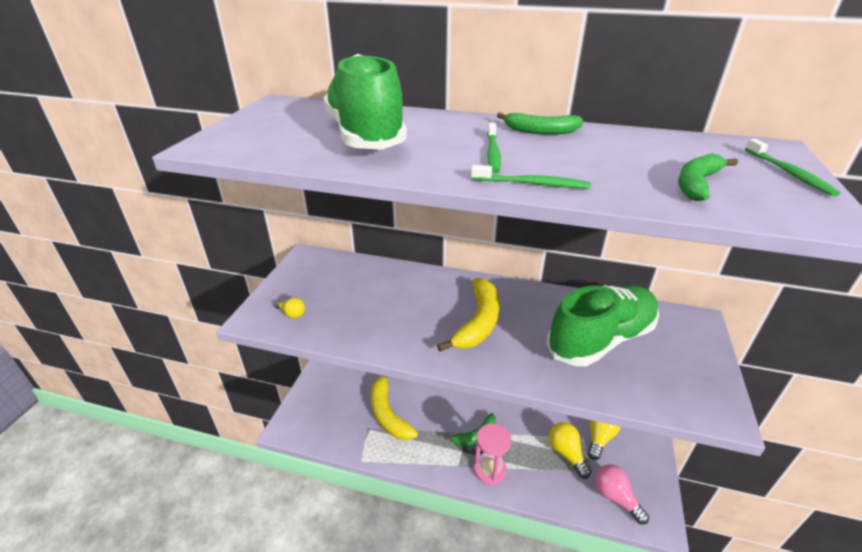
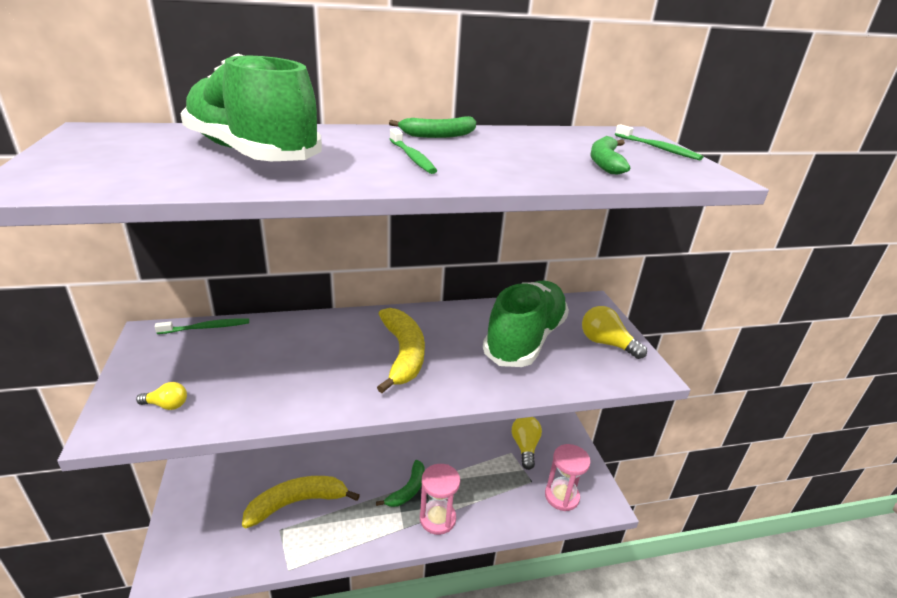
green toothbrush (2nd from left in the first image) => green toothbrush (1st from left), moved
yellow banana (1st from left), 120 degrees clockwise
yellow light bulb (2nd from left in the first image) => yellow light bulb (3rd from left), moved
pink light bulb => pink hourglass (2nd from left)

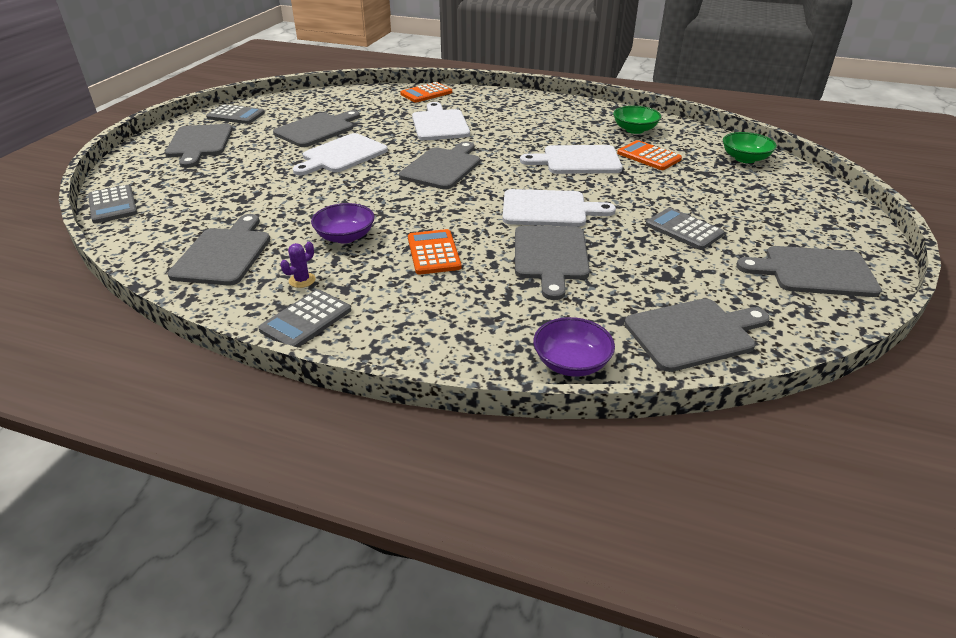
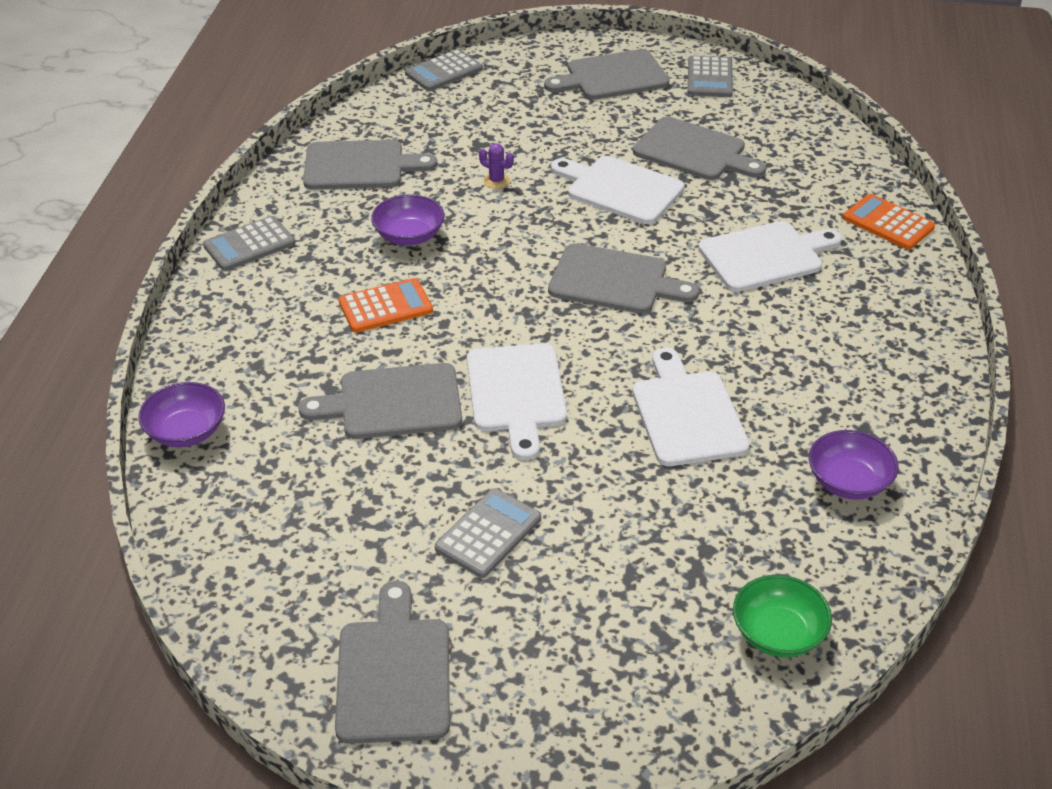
green bowl (1st from left) => purple bowl (3rd from left)
orange calculator (3rd from left) => nothing
purple cactus, moved
grey calculator (3rd from left in the first image) => grey calculator (1st from left), 60 degrees counterclockwise
grey cutting board (6th from left) => nothing

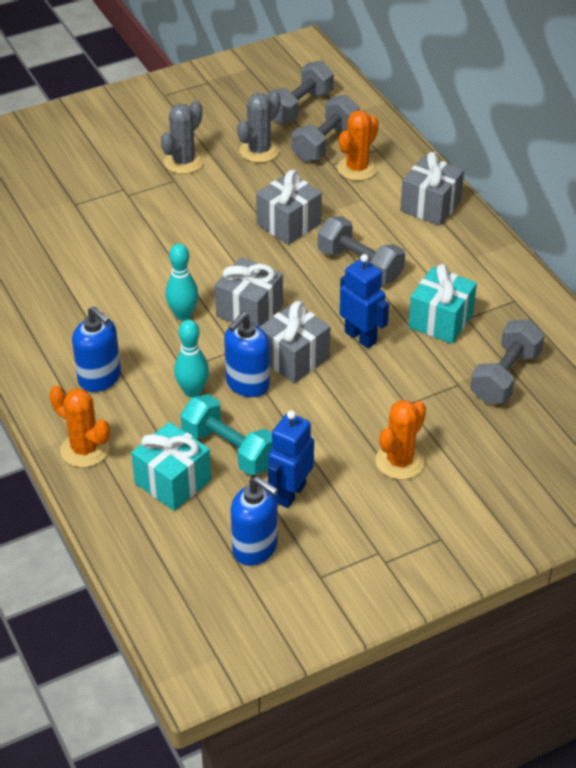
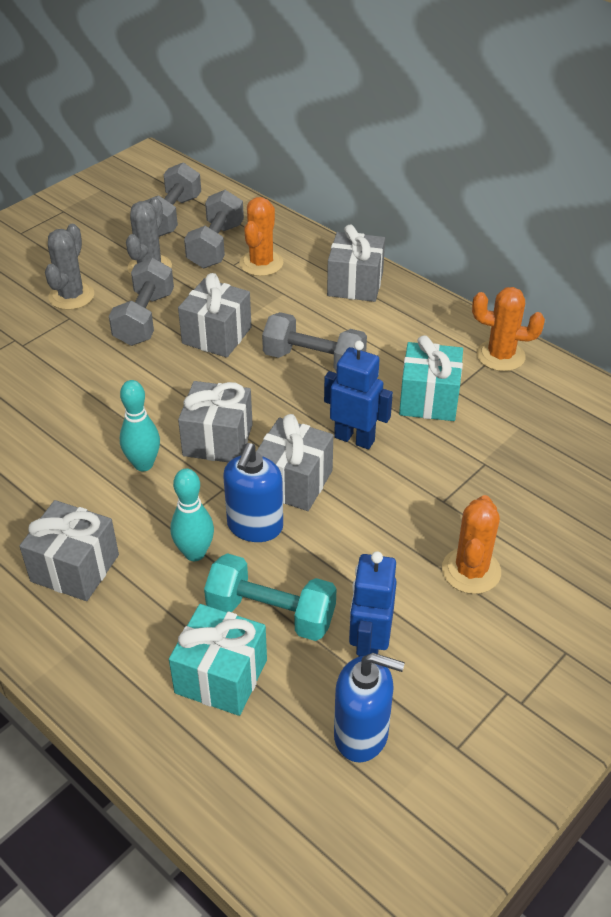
blue soap dispenser (1st from left) => grey gift (1st from left)
grey dumbbell (4th from left in the first image) => grey dumbbell (1st from left), moved
orange cactus (1st from left in the first image) => orange cactus (3rd from left), moved

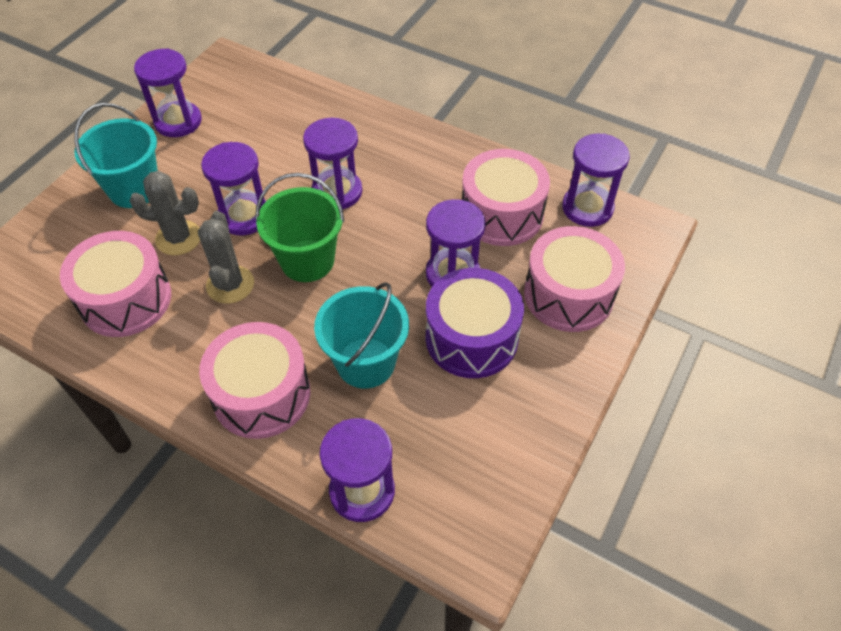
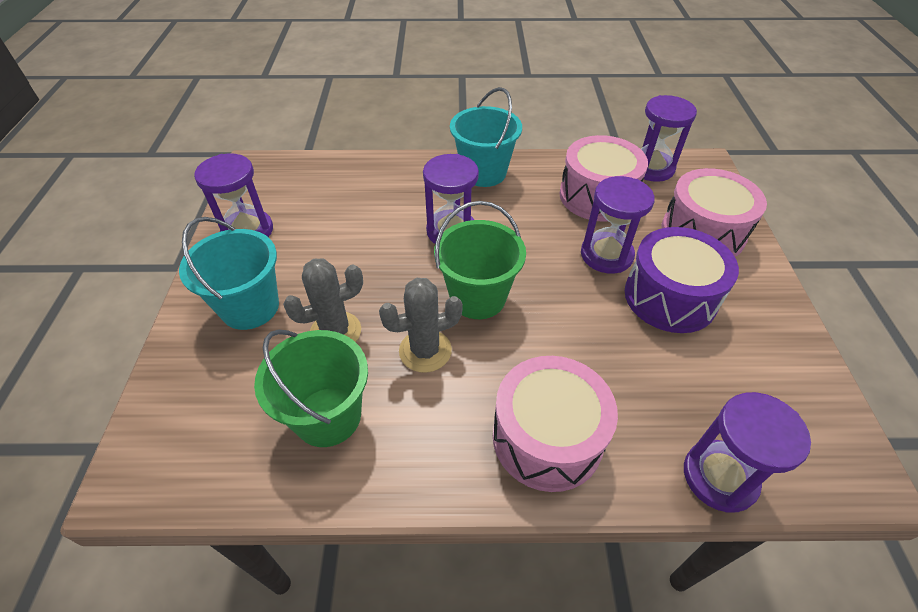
purple hourglass (2nd from left) => nothing
grey cactus (2nd from left), 75 degrees counterclockwise
pink drum (1st from left) => green bucket (1st from left)
turquoise bucket (2nd from left), moved

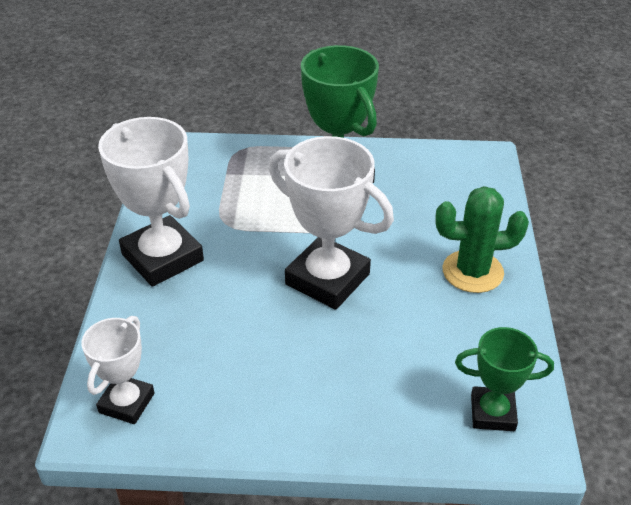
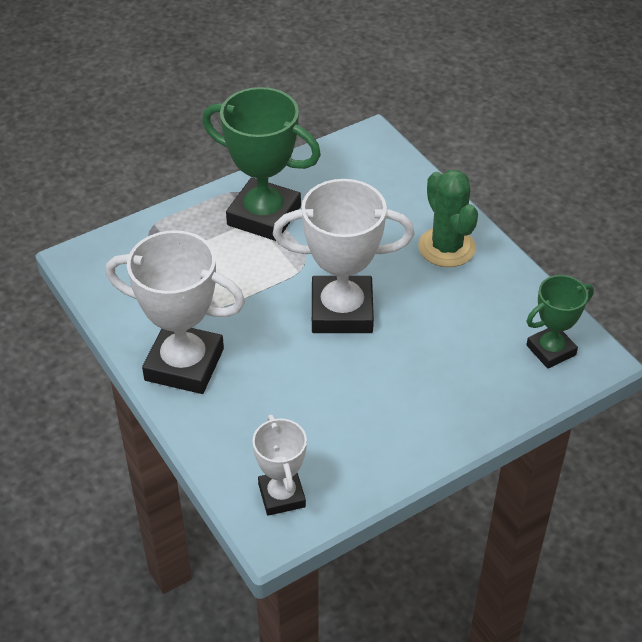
green cactus, 75 degrees counterclockwise

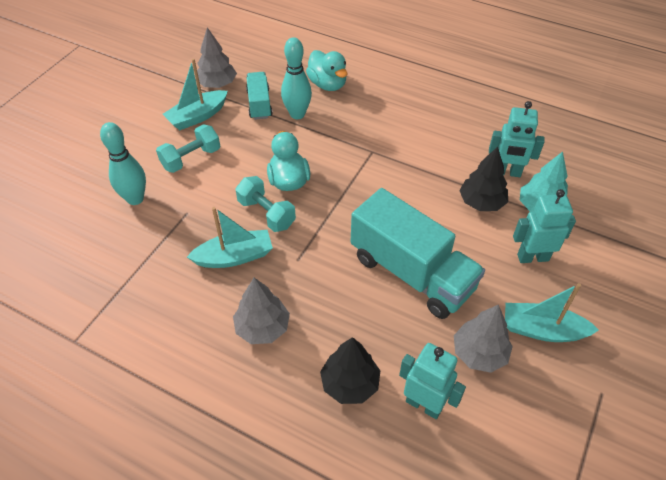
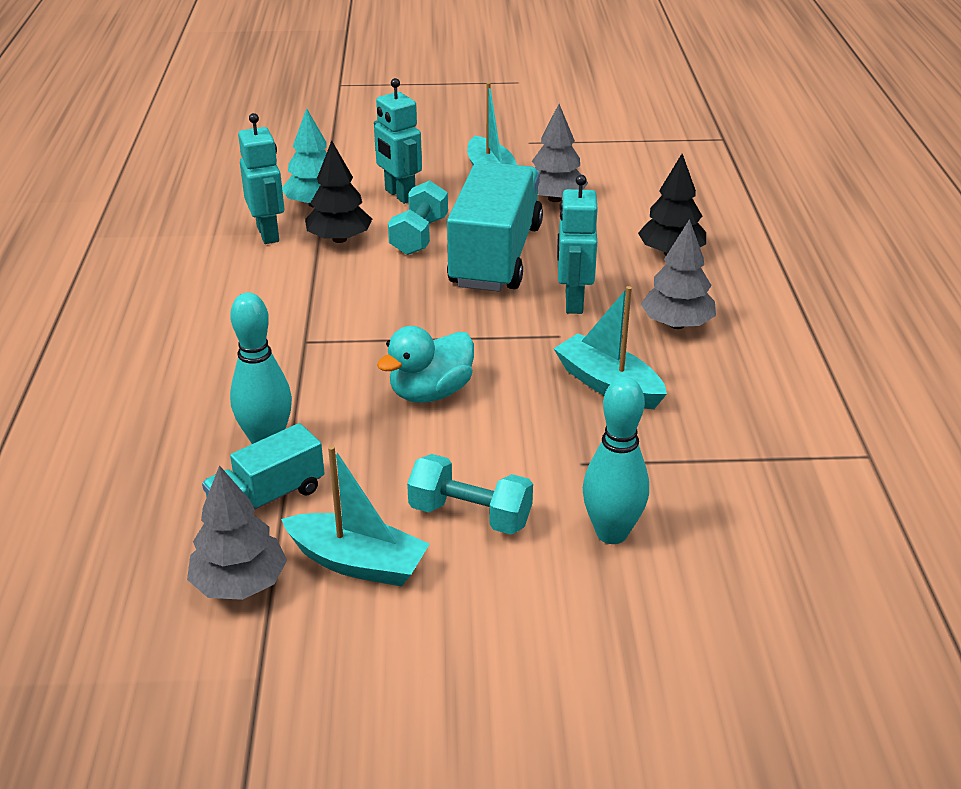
turquoise duck (2nd from left) => nothing
turquoise dumbbell (2nd from left in the first image) => turquoise dumbbell (1st from left), moved
turquoise robot (1st from left in the first image) => turquoise robot (3rd from left), moved

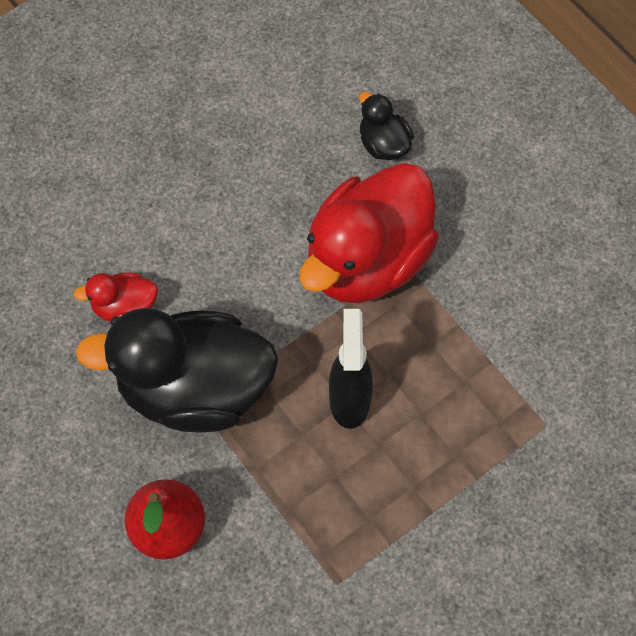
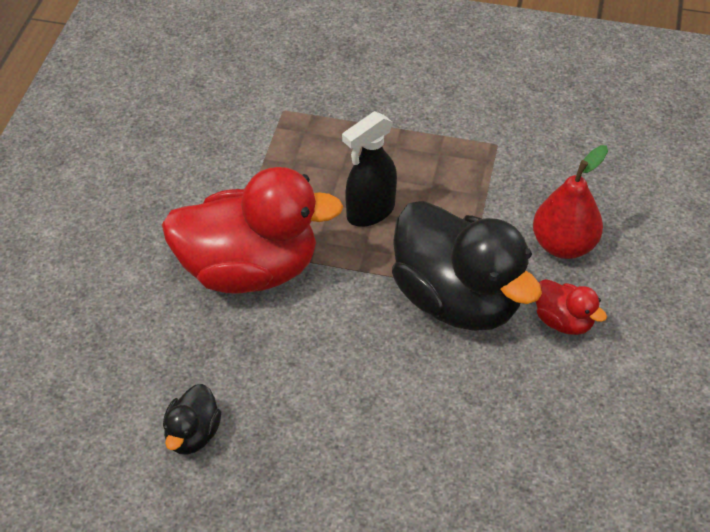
black duck (2nd from left in the first image) => black duck (1st from left), moved
red duck (1st from left in the first image) => red duck (2nd from left), moved

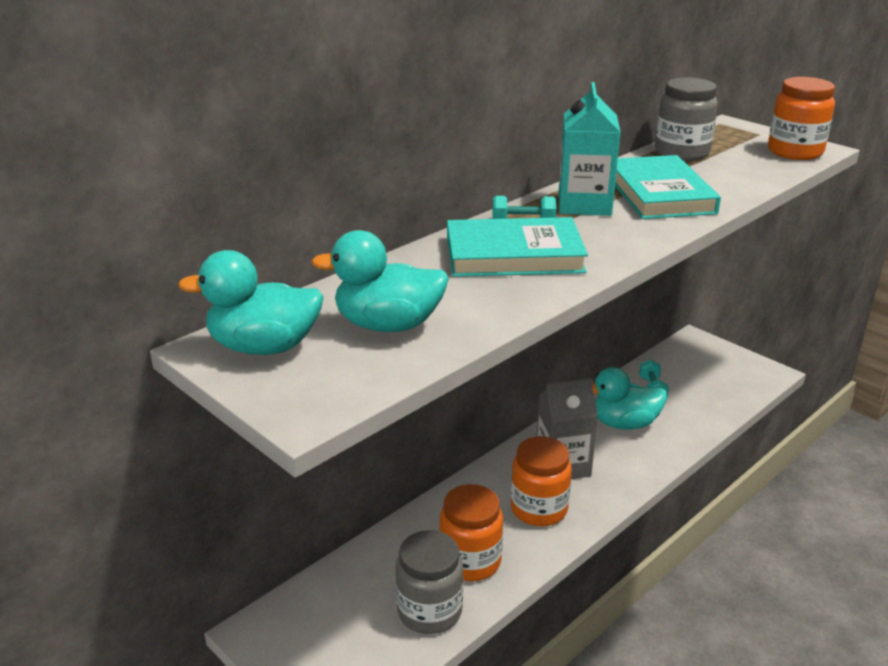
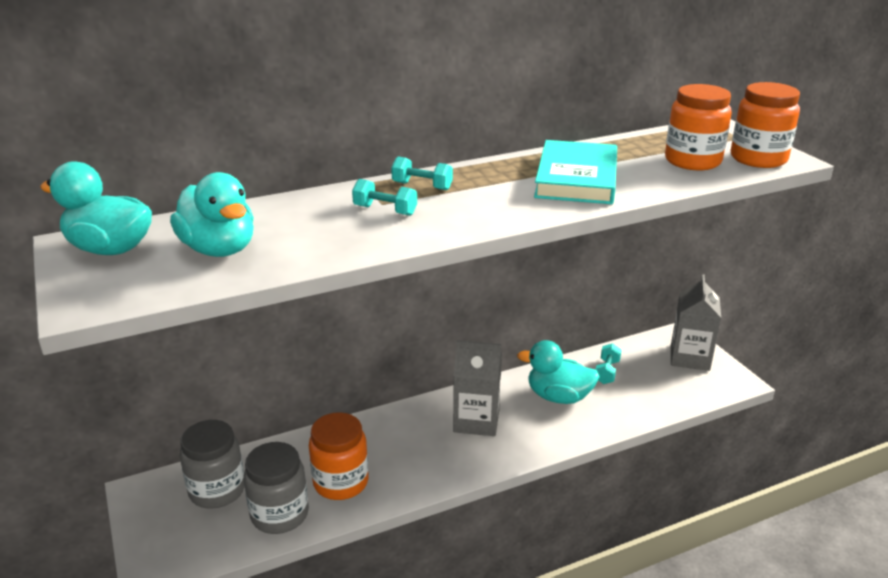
grey jar (2nd from left in the first image) => grey jar (1st from left), moved
turquoise carton => nothing
turquoise book (1st from left) => turquoise dumbbell (1st from left)
turquoise duck (2nd from left), 150 degrees counterclockwise
orange jar (2nd from left), moved
nothing => grey carton (2nd from left)

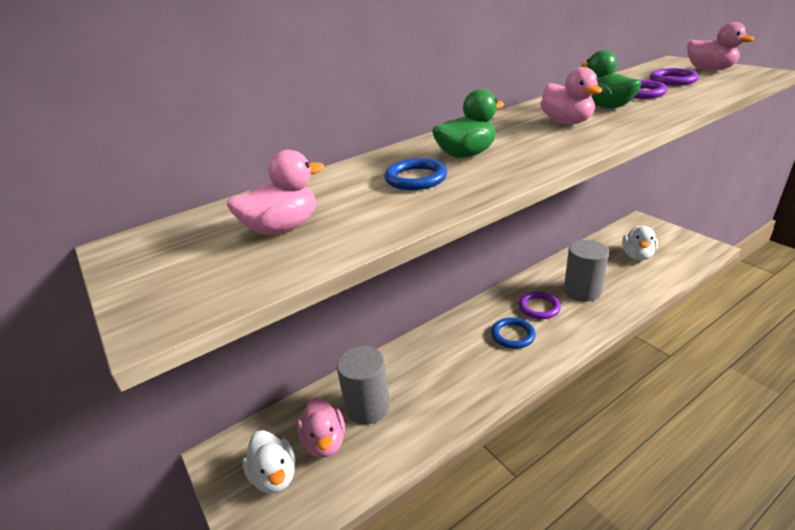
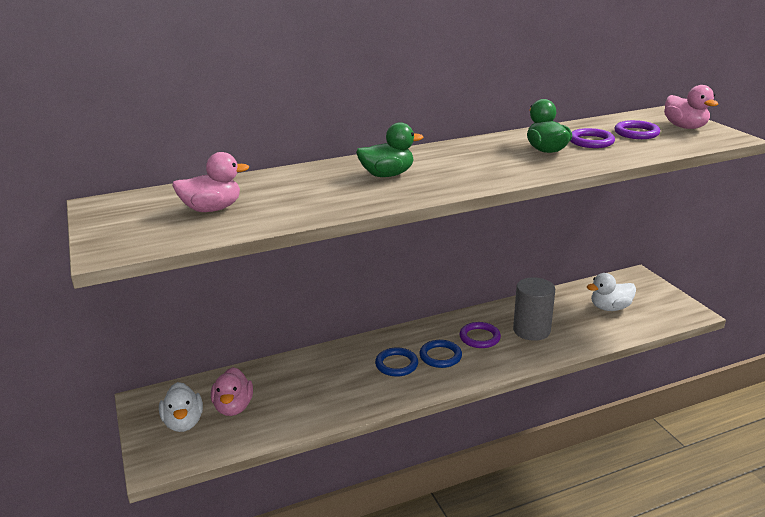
pink duck (3rd from left) => nothing
blue ring (1st from left), moved
white duck (2nd from left), 45 degrees clockwise
grey cylinder (1st from left) => nothing

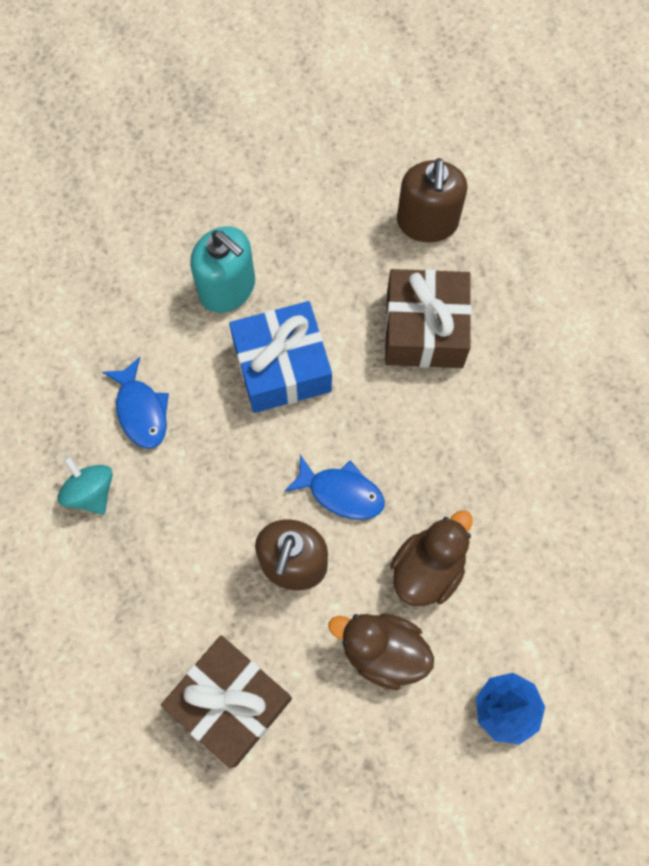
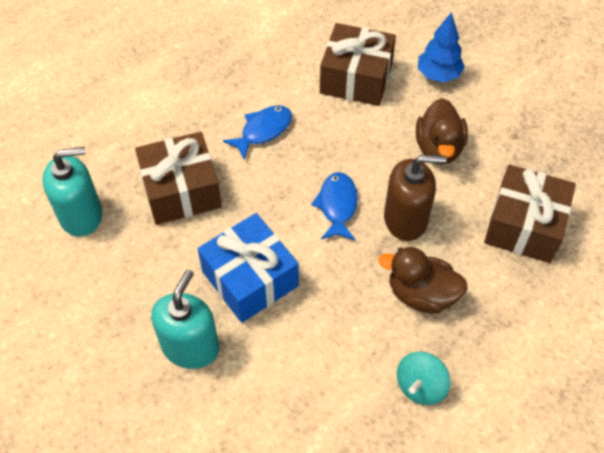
brown soap dispenser (2nd from left) => turquoise soap dispenser (1st from left)
blue fish (1st from left), moved
brown duck (2nd from left in the first image) => brown duck (1st from left), moved
nothing => brown gift (2nd from left)

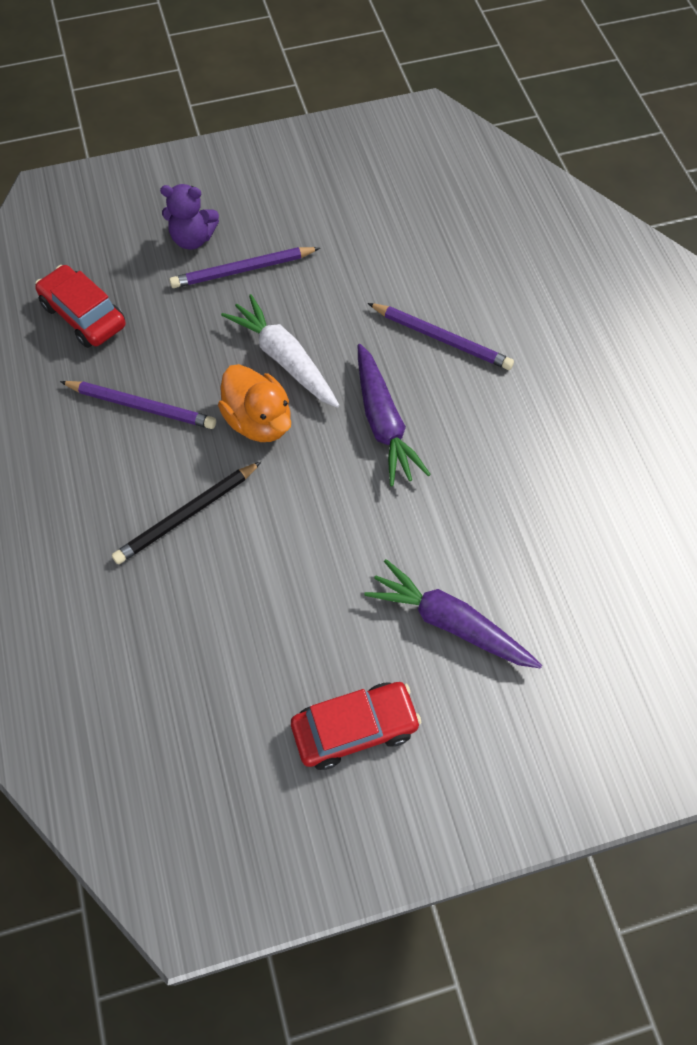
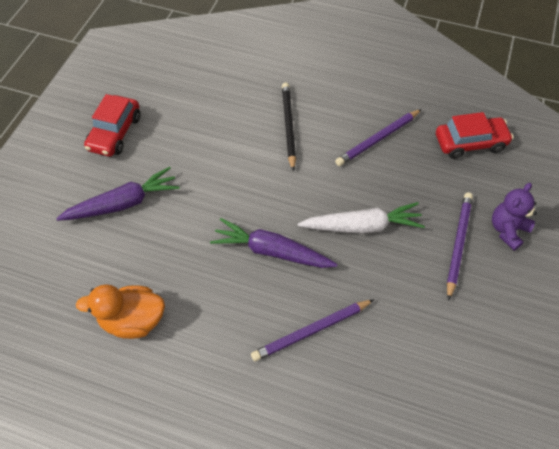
orange duck, moved

